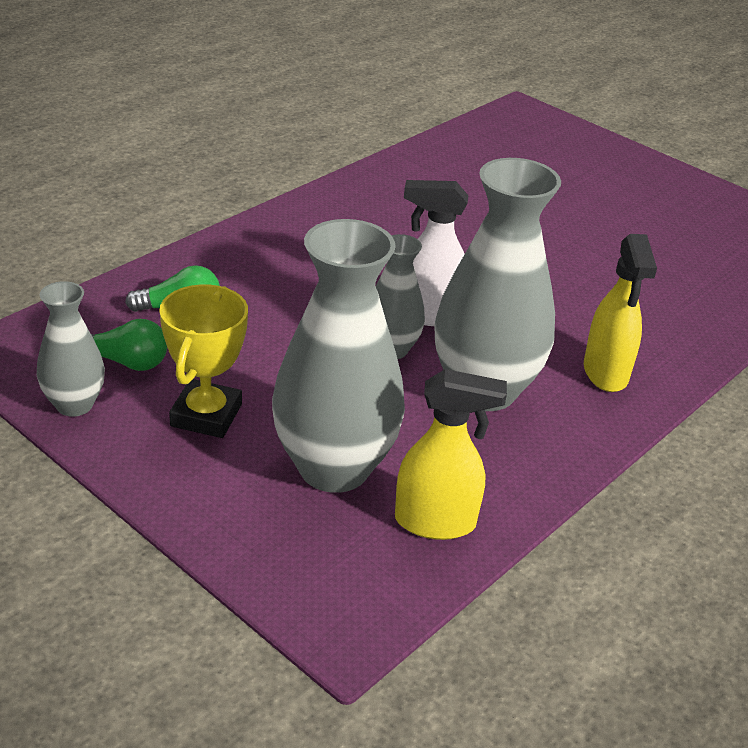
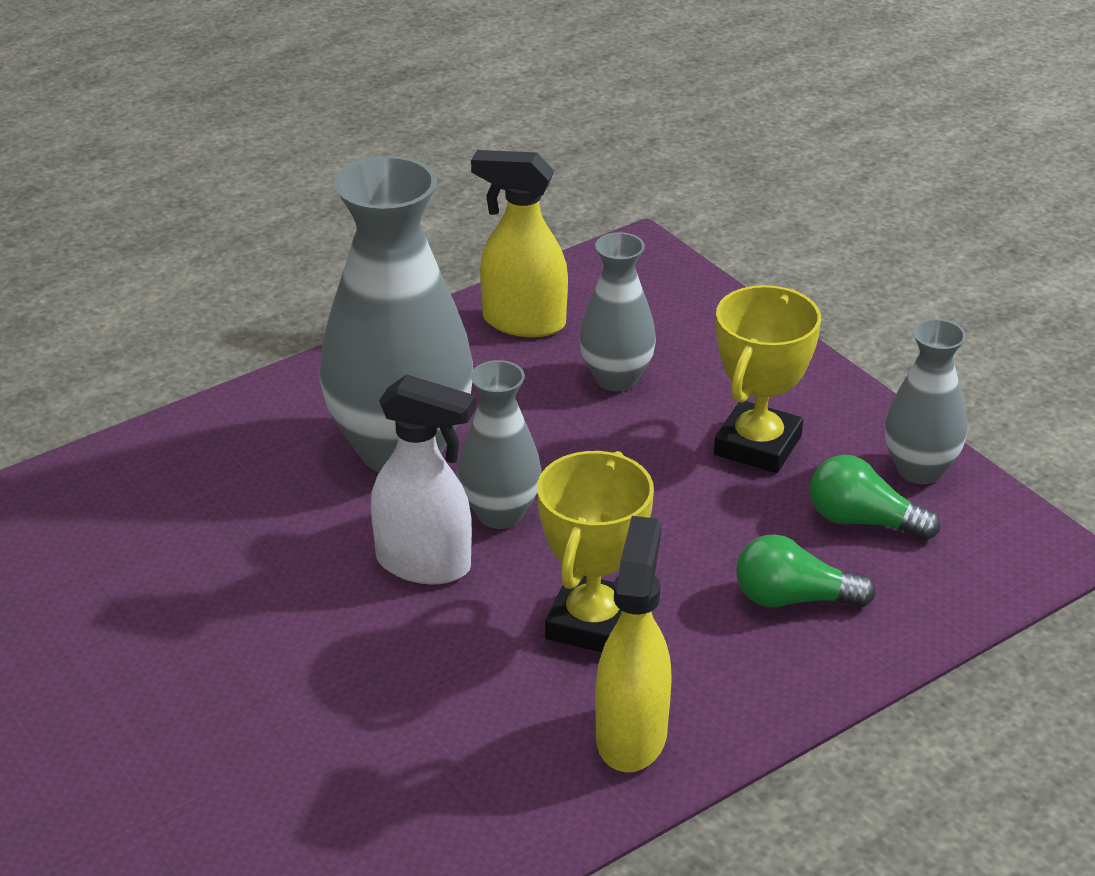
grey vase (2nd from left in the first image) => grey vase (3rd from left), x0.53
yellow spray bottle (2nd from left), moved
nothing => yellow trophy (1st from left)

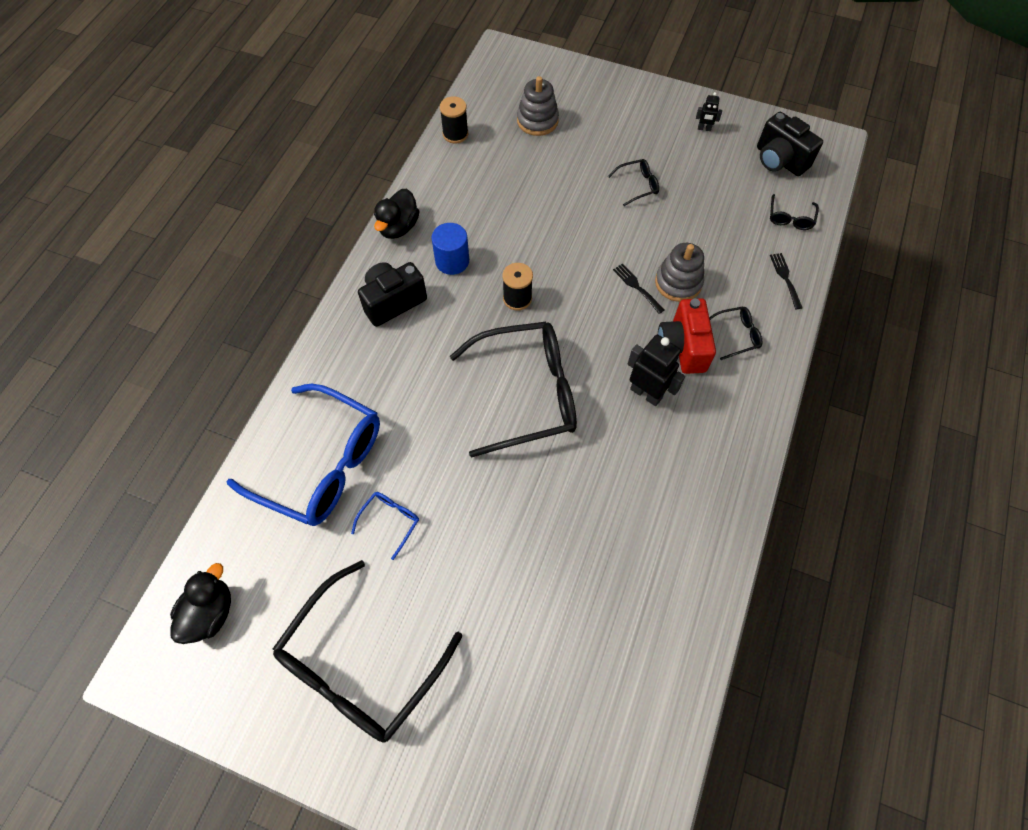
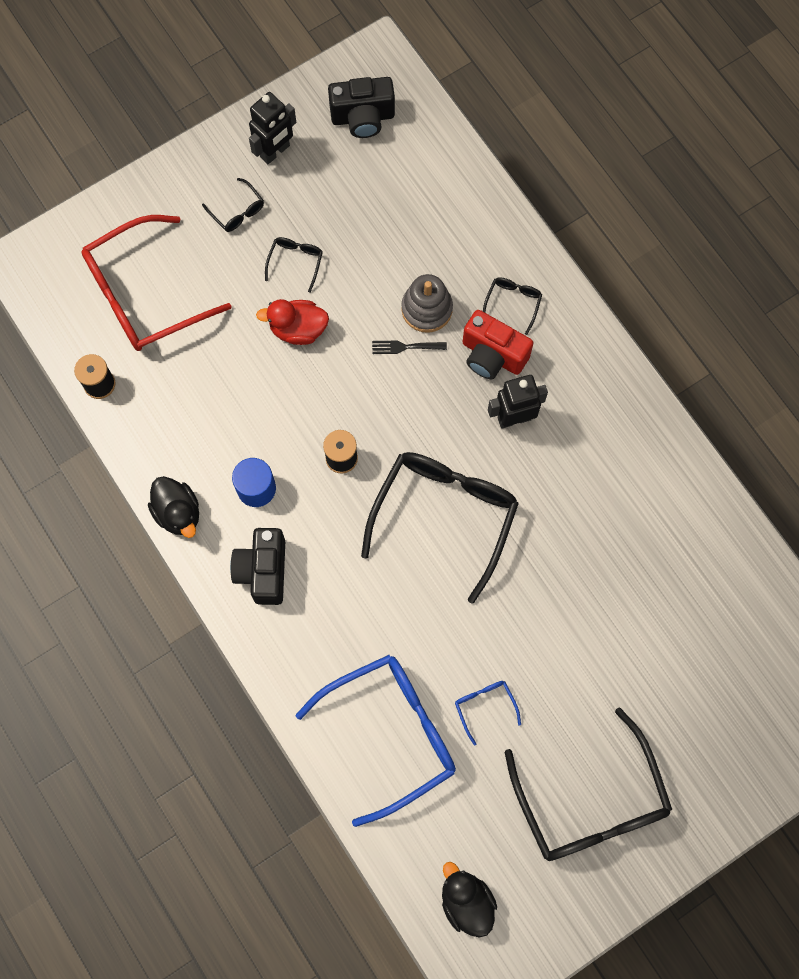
grey stacking toy (1st from left) => red glasses
black robot (2nd from left in the first image) => black robot (1st from left), x1.98
black glasses (5th from left in the first image) => black glasses (1st from left), moved
black fork (2nd from left) => nothing
nothing => red duck

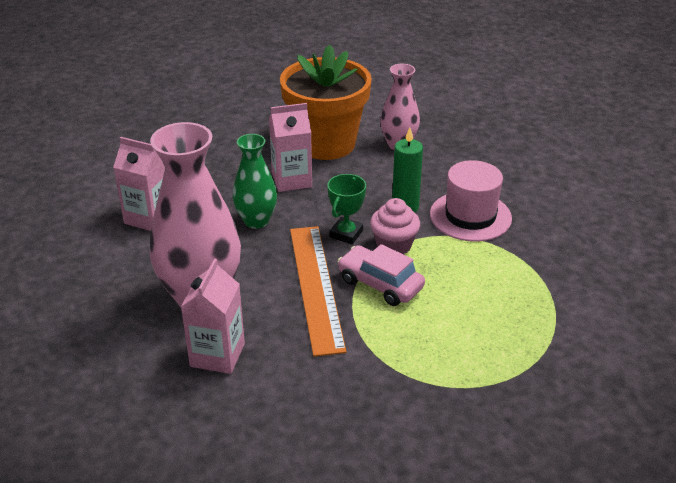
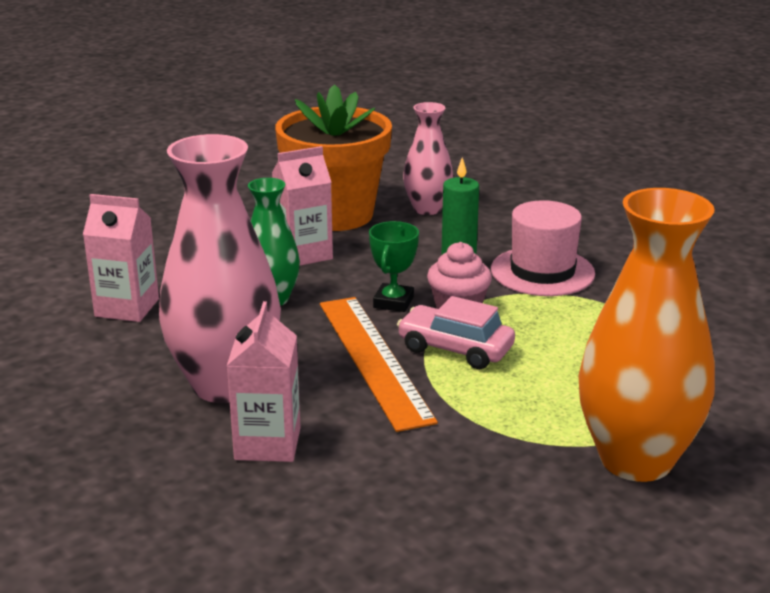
nothing => orange vase

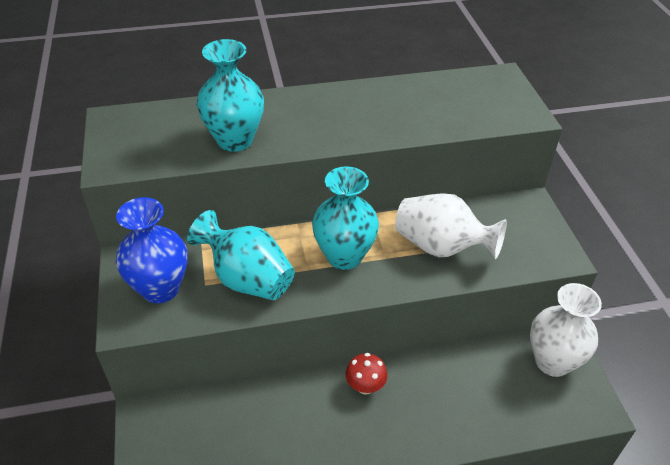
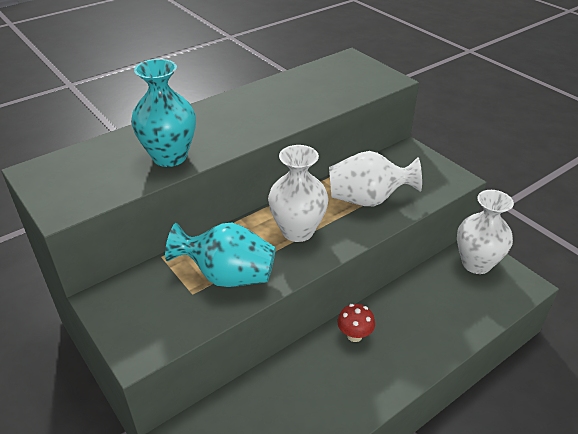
turquoise vase (3rd from left) => white vase (1st from left)
blue vase => nothing

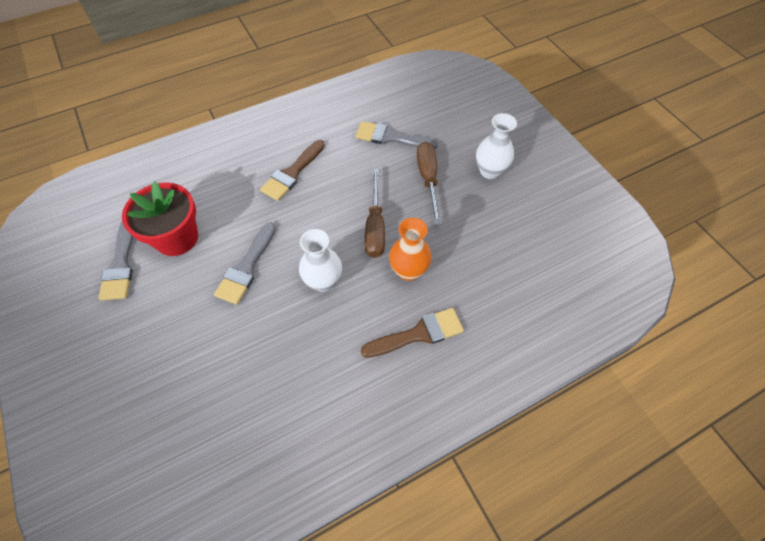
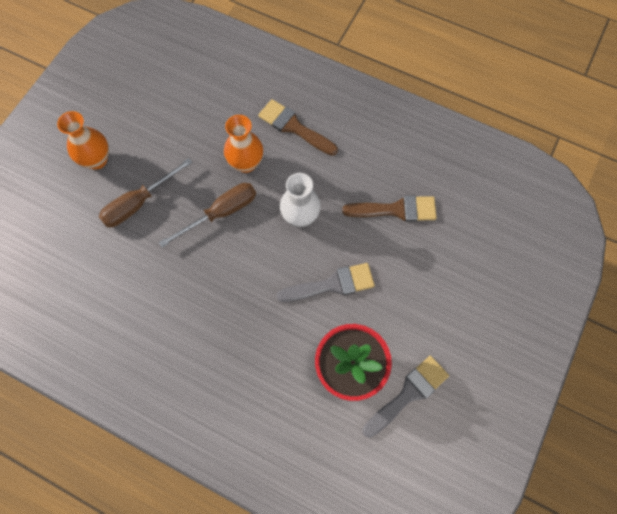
white vase (2nd from left) => orange vase (1st from left)
grey brush (3rd from left) => nothing
brown brush (1st from left in the first image) => brown brush (2nd from left), moved

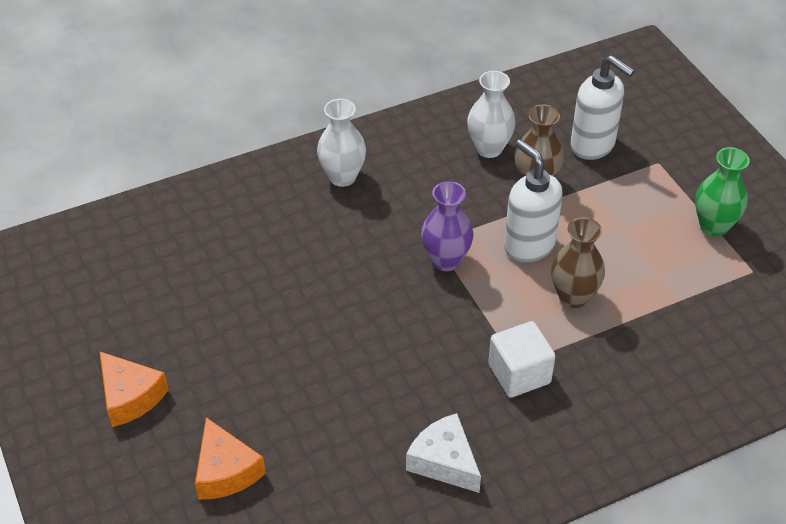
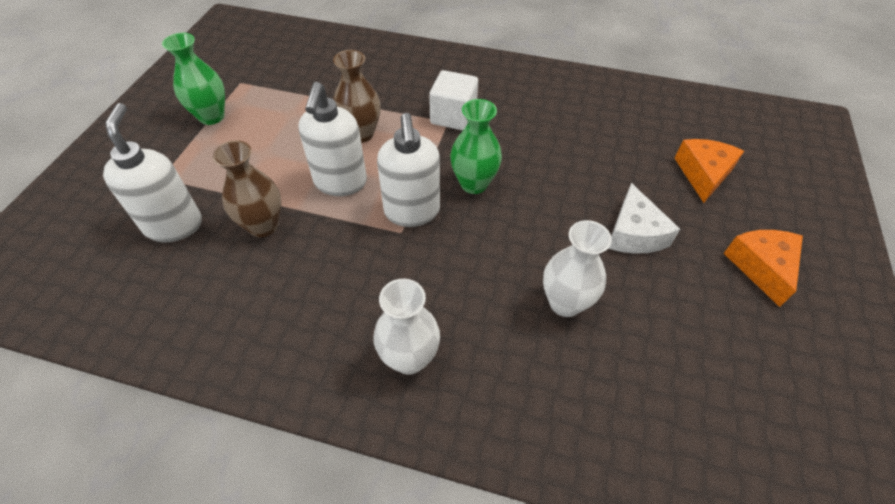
white vase (2nd from left), moved
purple vase => white soap dispenser (3rd from left)
white cheese, moved
nothing => green vase (2nd from left)

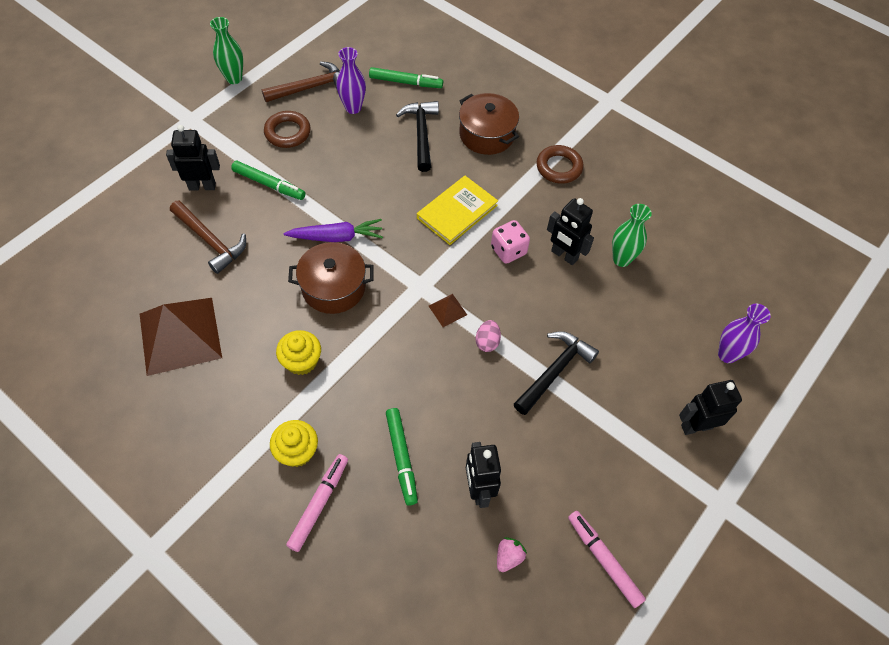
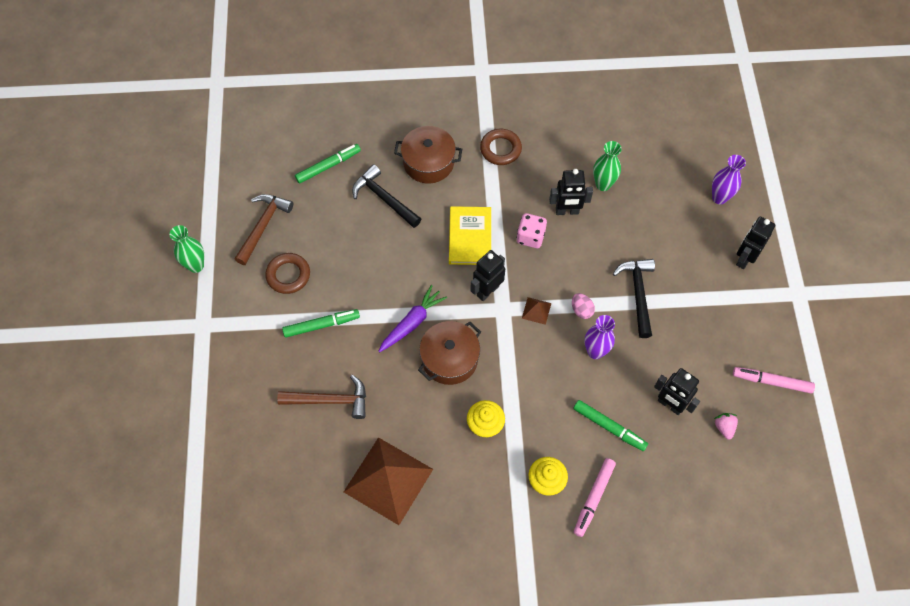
purple vase (1st from left), moved
black robot (1st from left), moved
pink marker (1st from left), 135 degrees counterclockwise

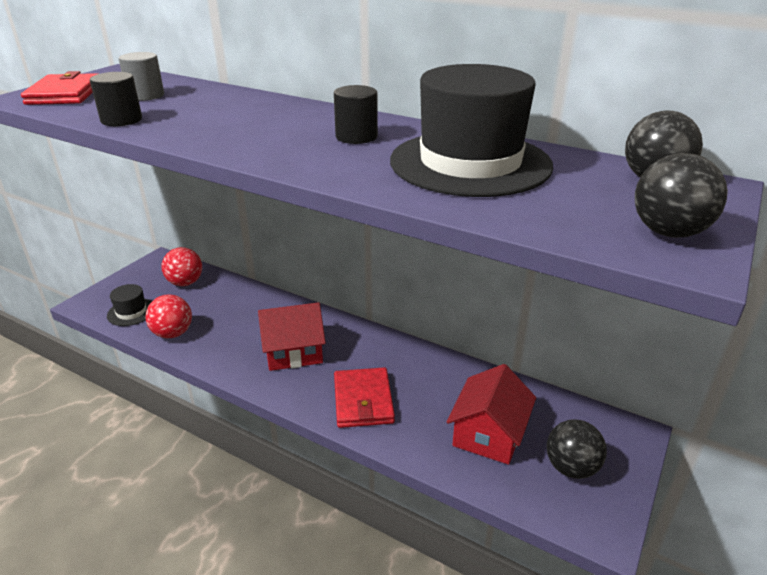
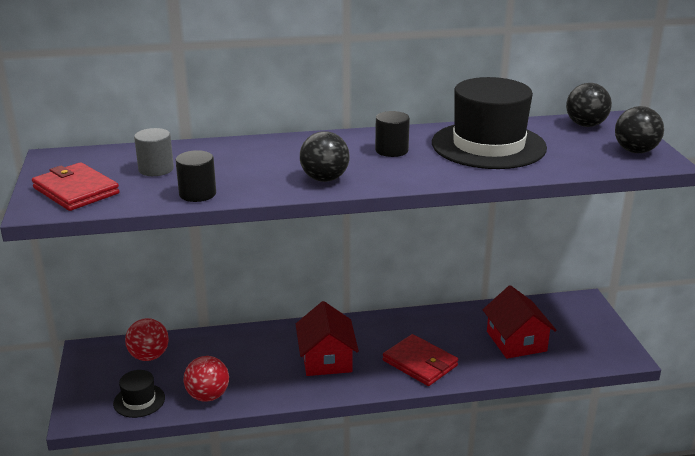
red house (1st from left), 45 degrees counterclockwise
black ball (1st from left), moved

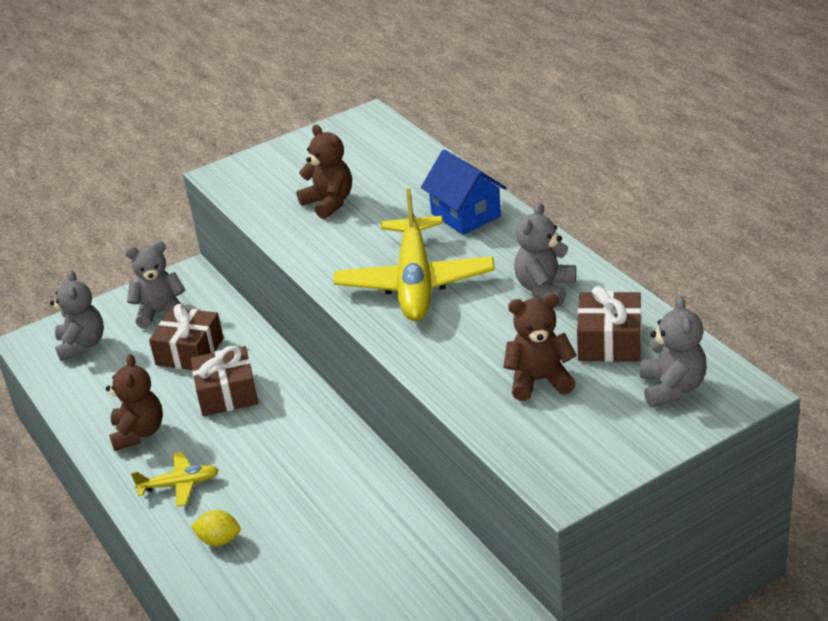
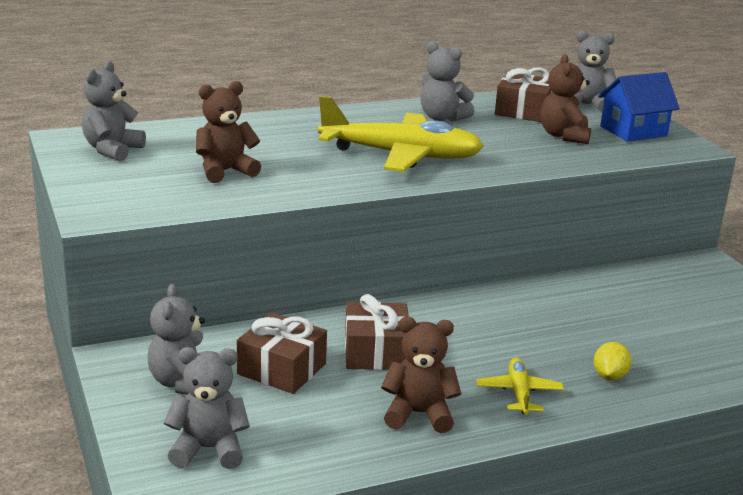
blue house, moved
nothing => grey teddy bear (1st from left)

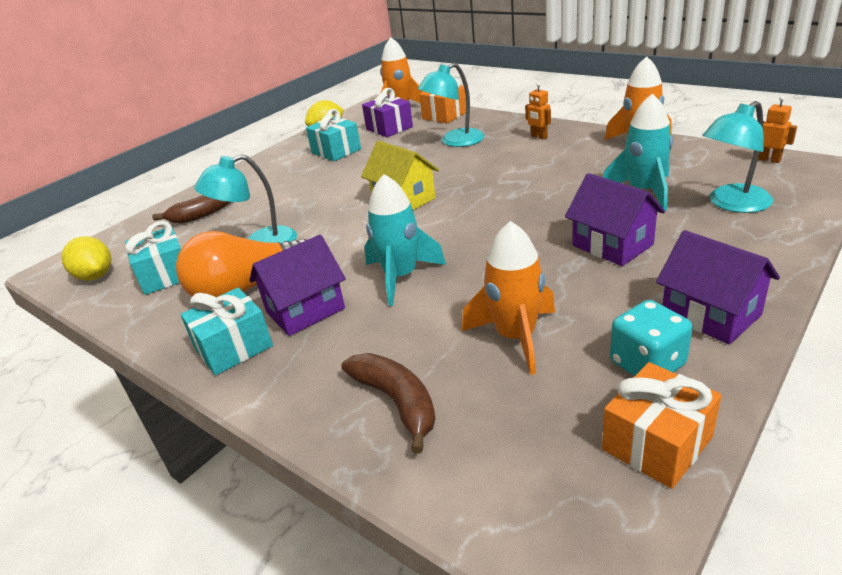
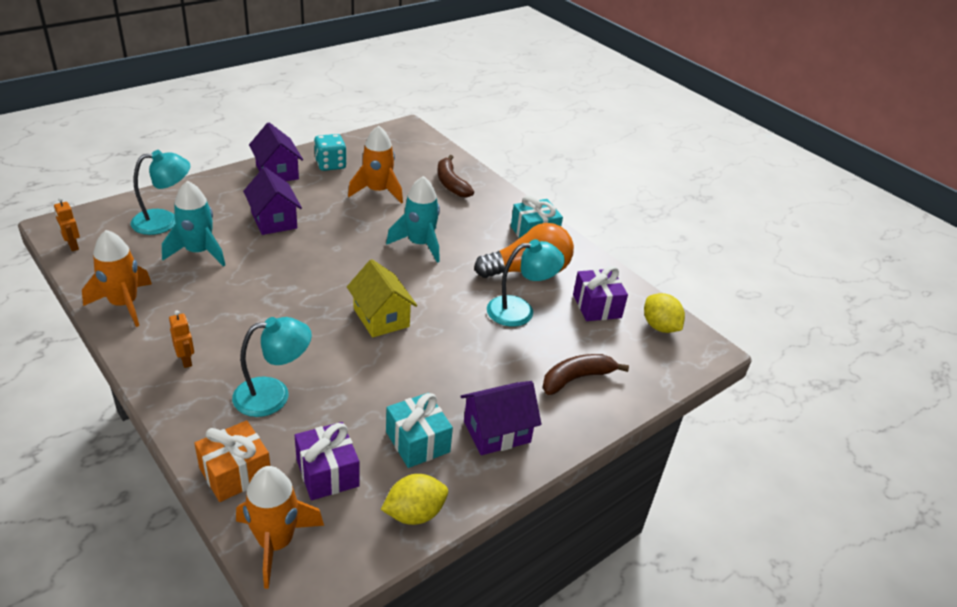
turquoise gift (1st from left) => purple gift (2nd from left)
purple house (1st from left in the first image) => purple house (3rd from left), moved
orange gift (2nd from left) => nothing

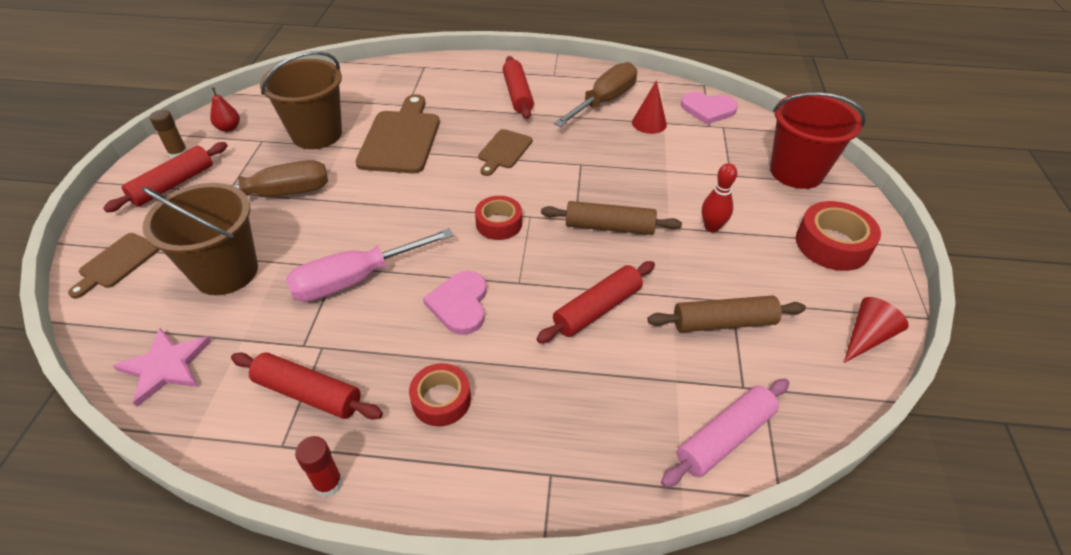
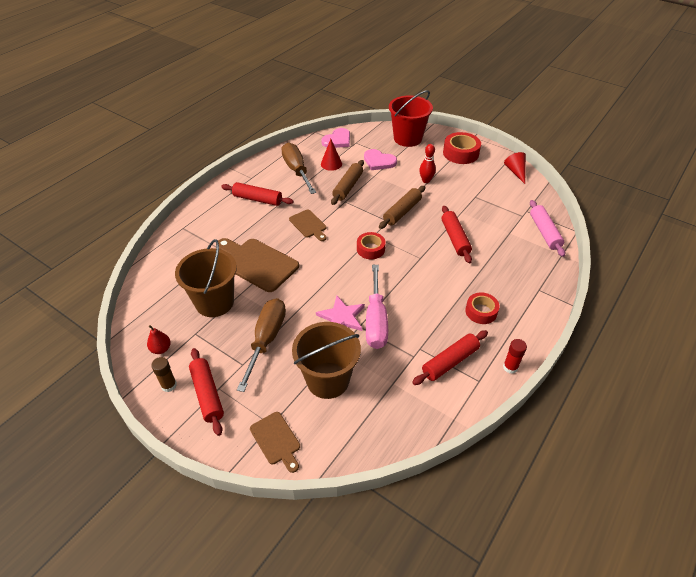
pink heart (1st from left in the first image) => pink heart (2nd from left), moved
brown rolling pin (2nd from left in the first image) => brown rolling pin (1st from left), moved
pink star, moved

